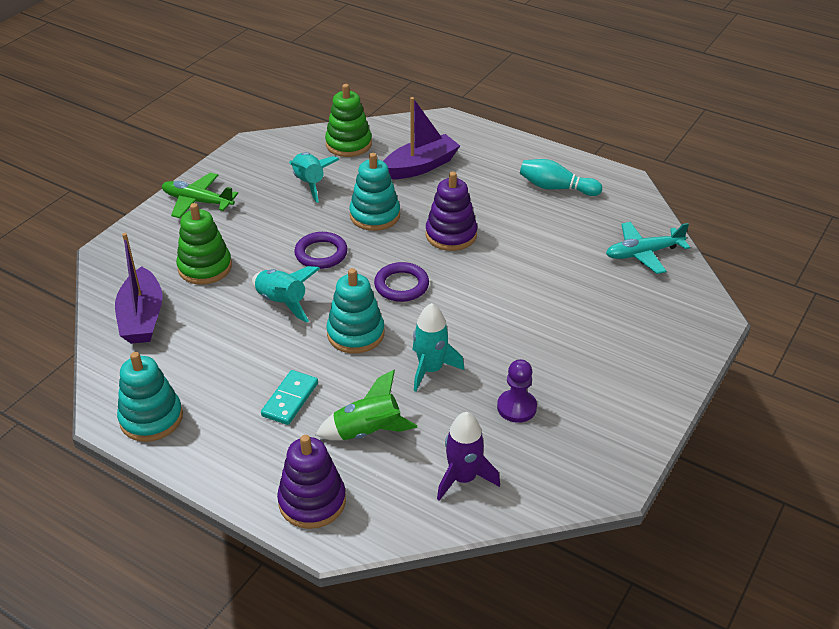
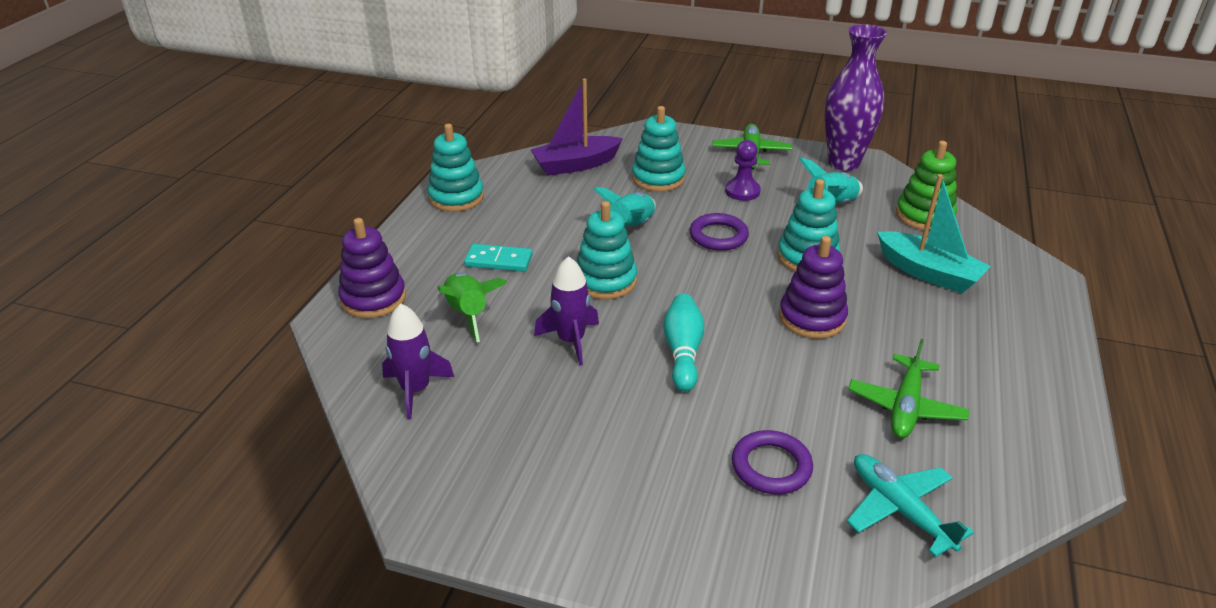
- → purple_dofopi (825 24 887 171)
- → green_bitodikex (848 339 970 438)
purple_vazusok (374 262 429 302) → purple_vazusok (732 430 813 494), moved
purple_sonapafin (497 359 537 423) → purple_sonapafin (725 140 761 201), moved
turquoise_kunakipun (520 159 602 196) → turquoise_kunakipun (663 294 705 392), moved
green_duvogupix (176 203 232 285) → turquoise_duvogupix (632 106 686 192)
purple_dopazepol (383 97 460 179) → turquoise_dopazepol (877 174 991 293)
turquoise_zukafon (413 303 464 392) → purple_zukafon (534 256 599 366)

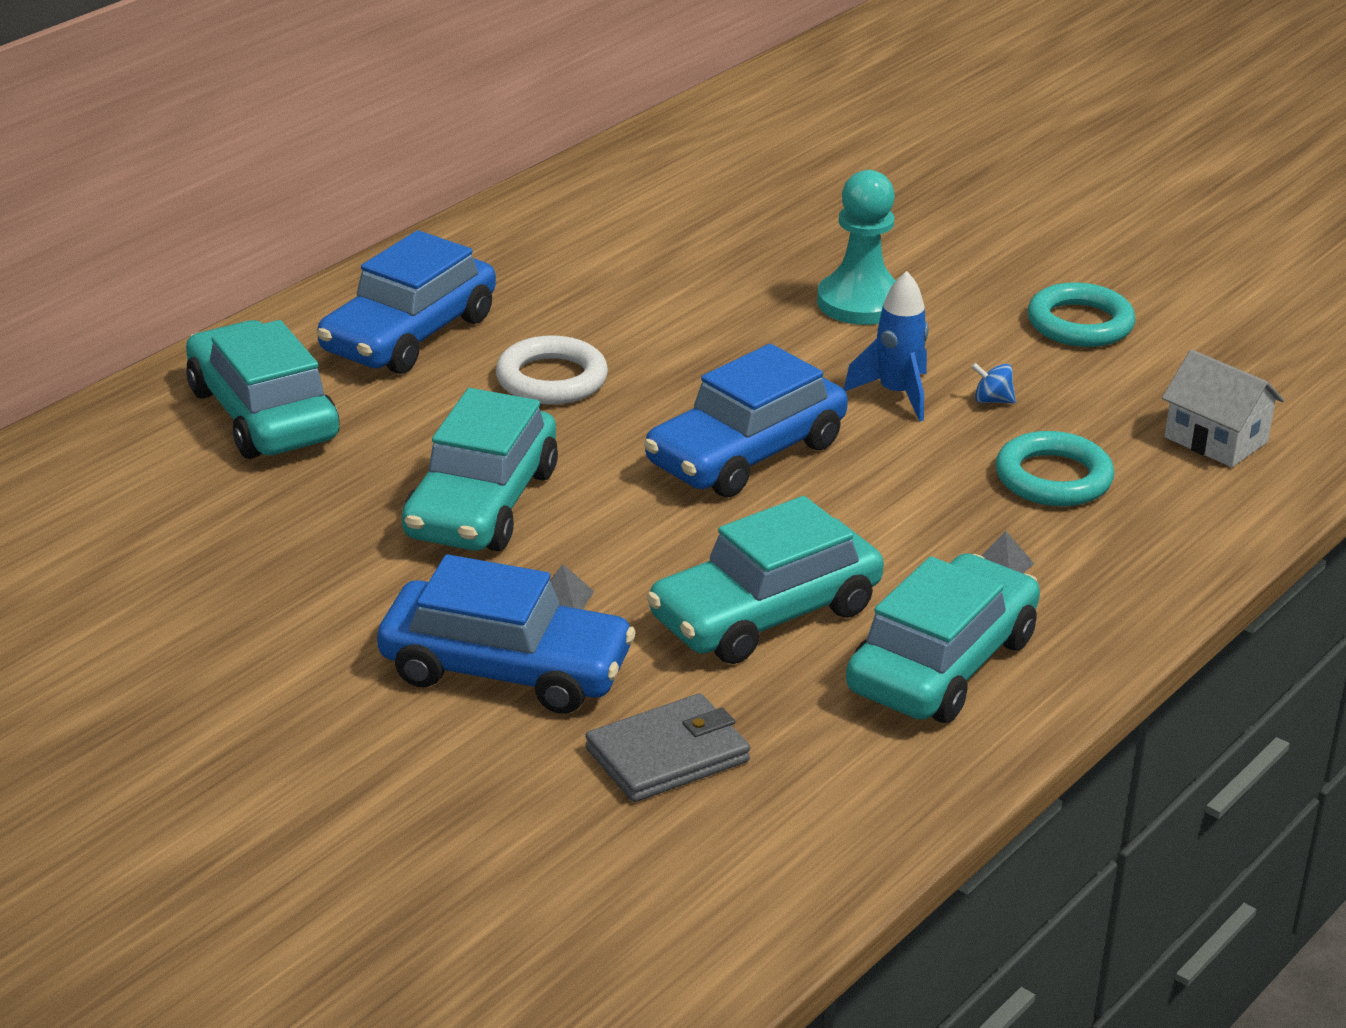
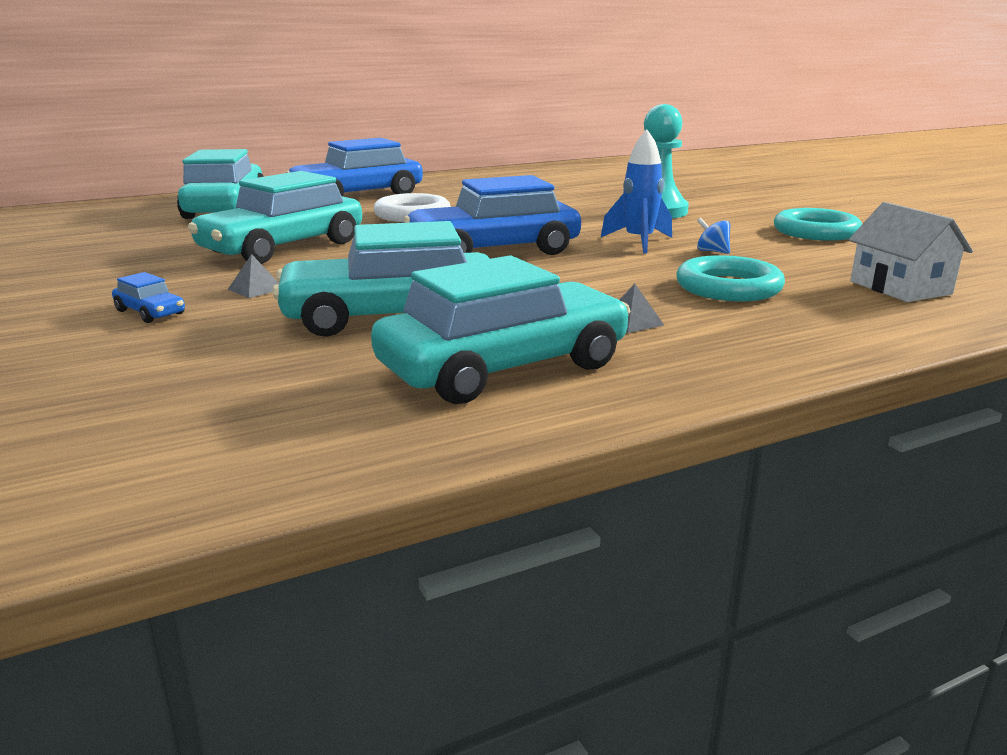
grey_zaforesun (585 693 750 802) → -
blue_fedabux (377 554 636 714) → blue_fedabux (112 272 185 323), x0.40

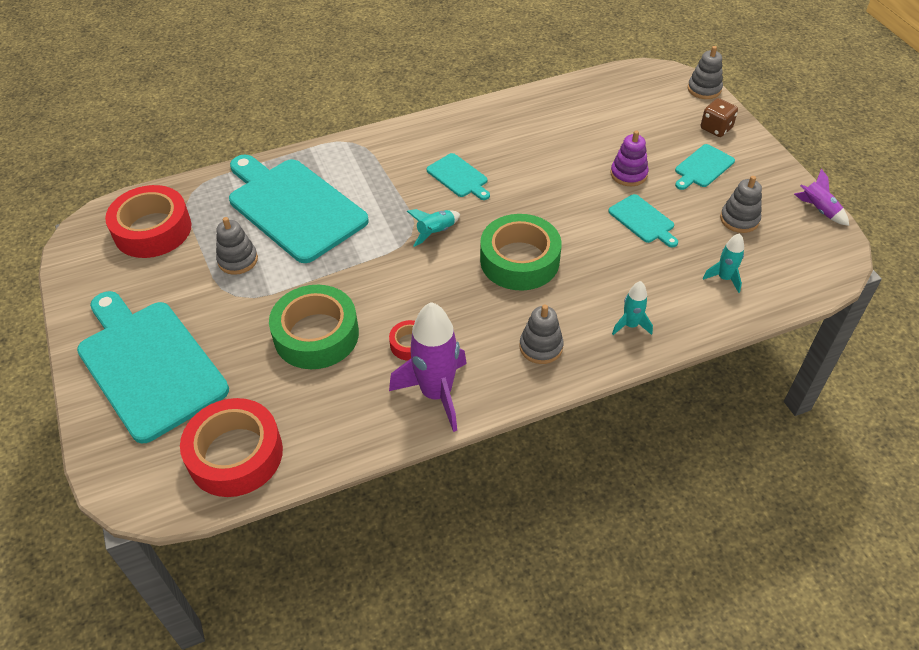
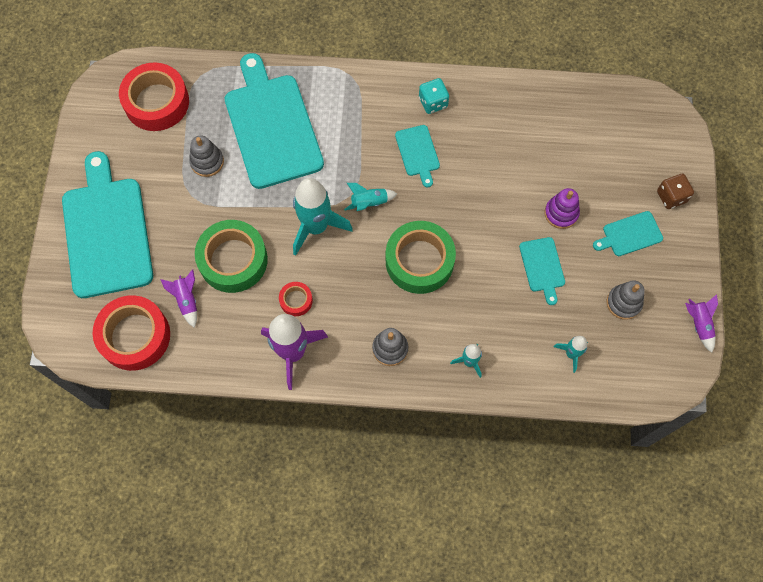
grey_duvogupix (688 46 723 99) → -
- → purple_zukafon (160 269 197 328)
- → turquoise_zukafon (293 178 353 256)
- → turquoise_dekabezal (419 78 449 114)

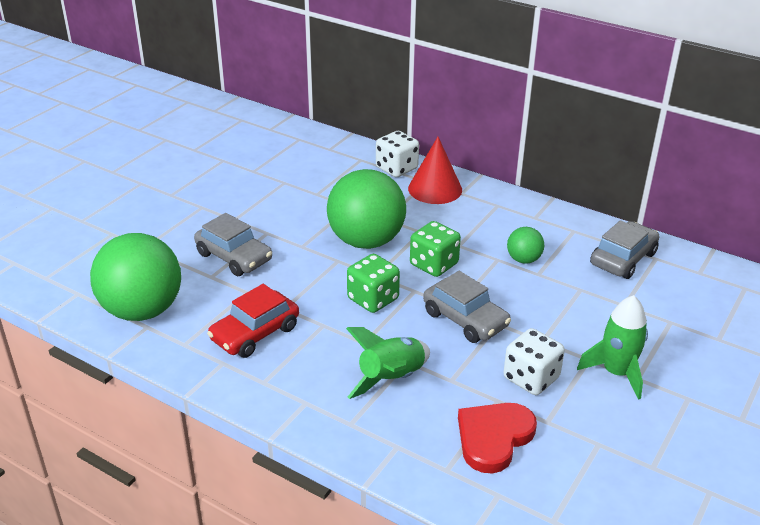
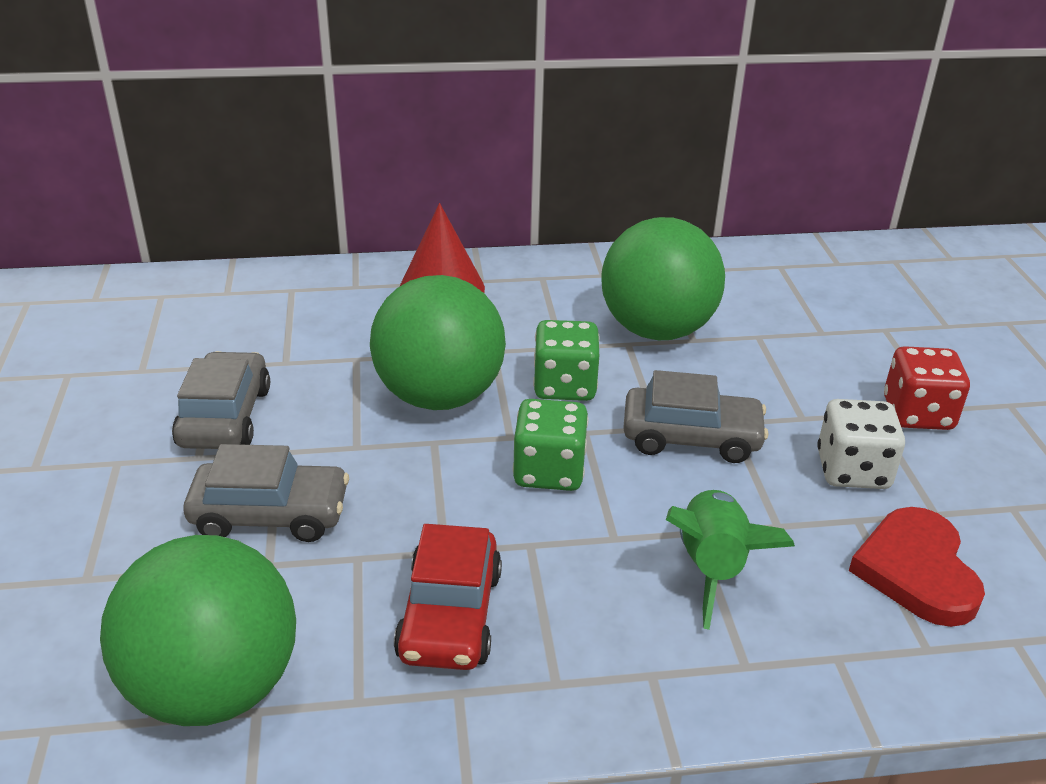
white_dekabezal (376 131 419 177) → -
grey_fedabux (590 220 659 279) → grey_fedabux (172 351 270 449), moved
green_zukafon (577 295 648 400) → red_dekabezal (884 346 970 430)
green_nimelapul (507 227 544 264) → green_nimelapul (601 217 725 340), x2.18

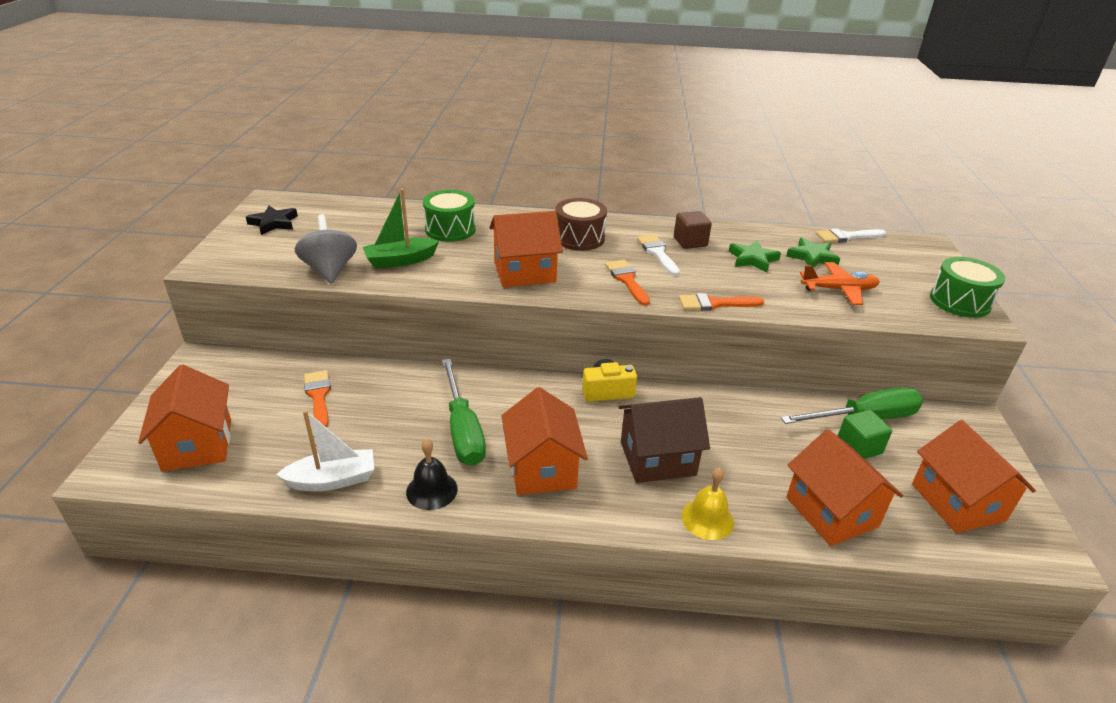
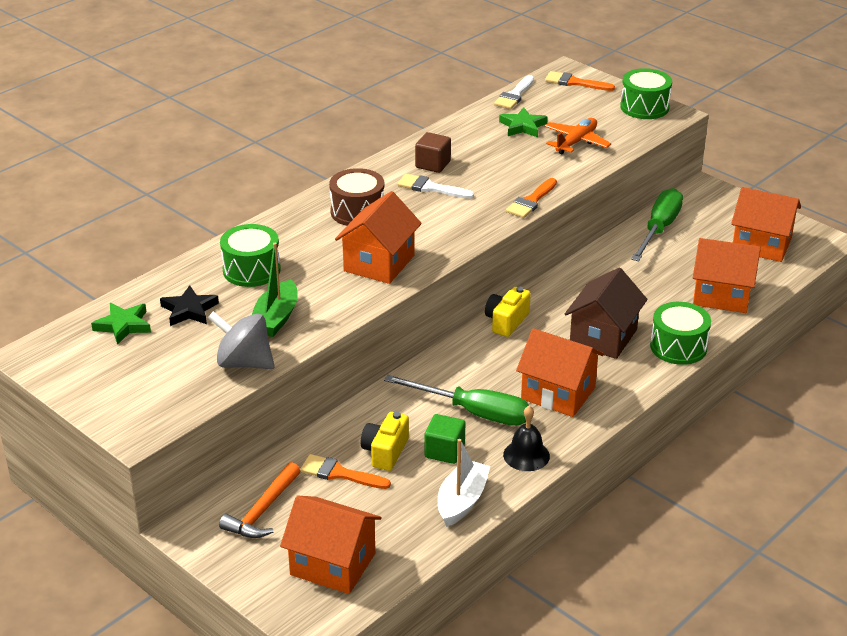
- → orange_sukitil (219 462 300 538)
- → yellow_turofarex (361 412 409 471)
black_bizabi (246 205 298 235) → black_bizabi (160 285 219 326), moved
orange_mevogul (605 260 650 306) → orange_mevogul (545 71 615 91), moved
green_bizabi (729 240 781 272) → green_bizabi (91 303 151 345), moved
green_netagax (838 410 892 459) → green_netagax (425 414 465 464), moved
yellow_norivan (681 467 734 540) → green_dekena (650 302 711 365)

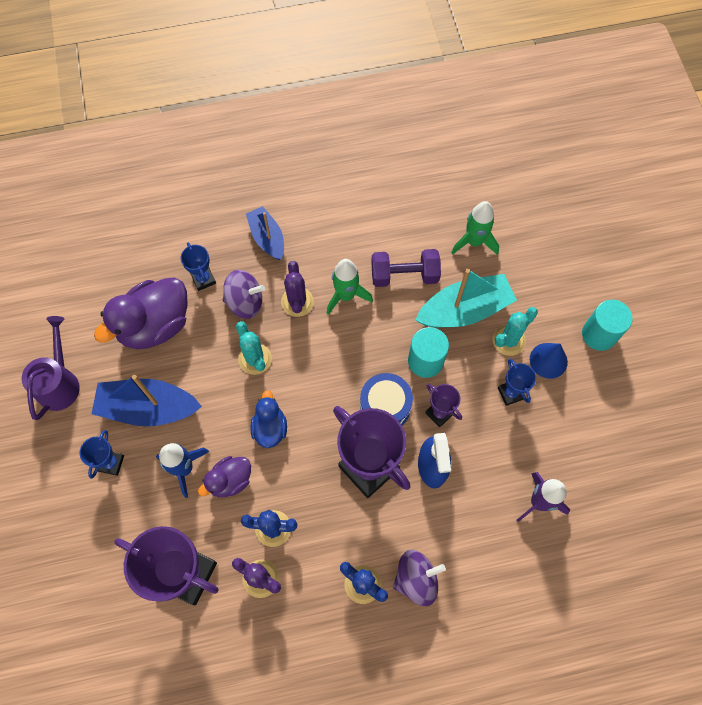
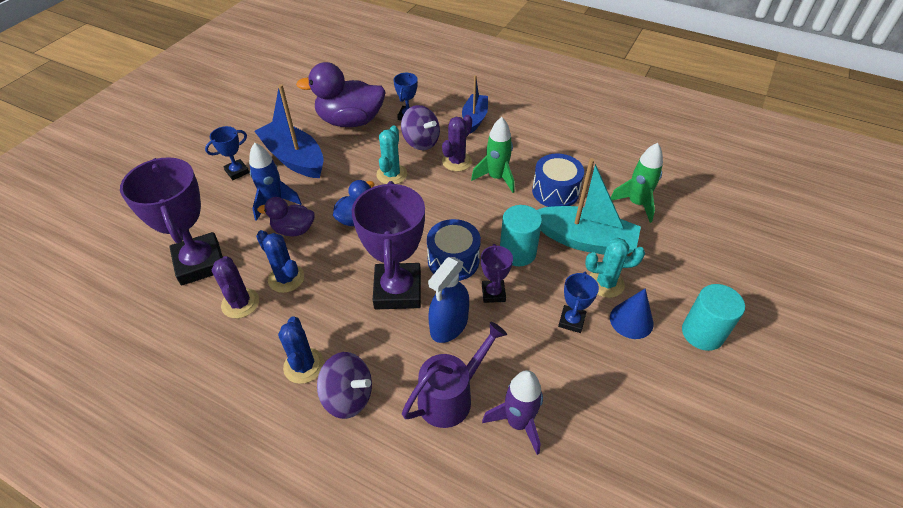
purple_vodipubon (22 316 80 420) → purple_vodipubon (402 322 507 428), moved
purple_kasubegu (371 249 441 287) → blue_dekena (532 154 584 207)

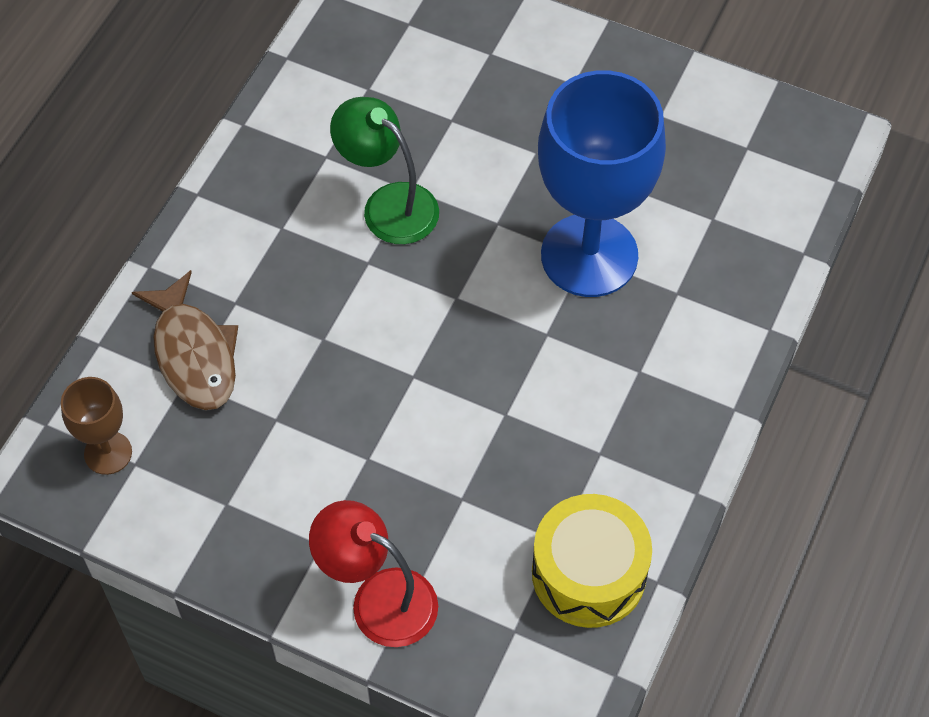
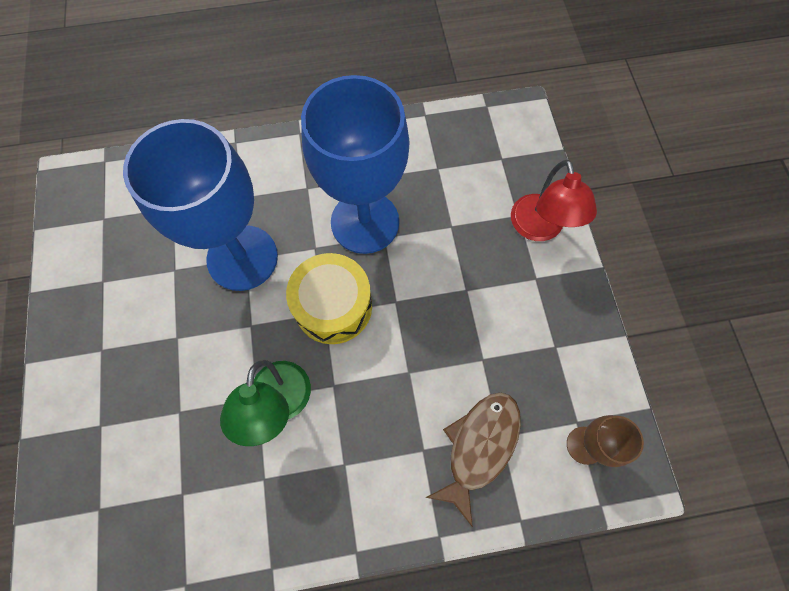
- → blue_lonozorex (301 75 409 254)
yellow_dekena (532 494 652 628) → yellow_dekena (286 253 372 344), moved

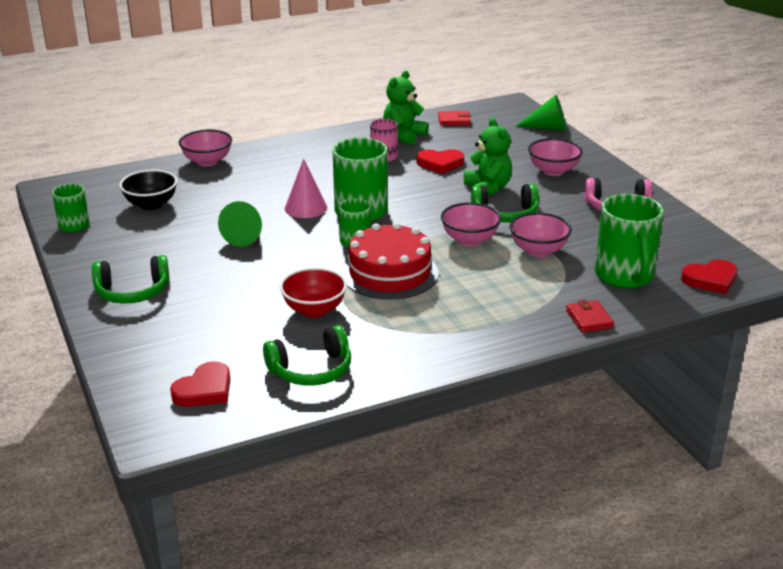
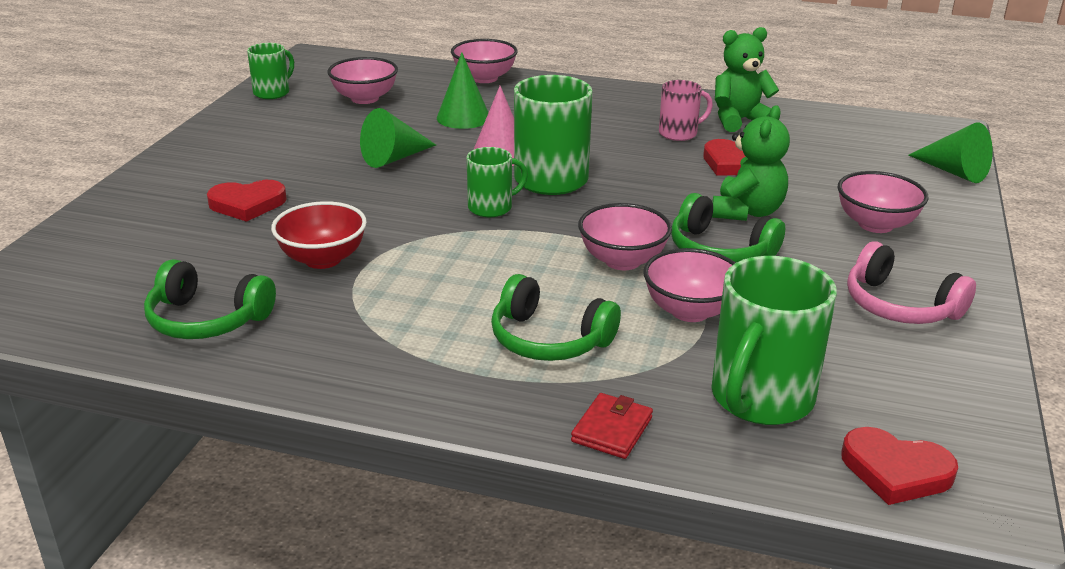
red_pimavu (341 222 439 300) → -
red_zaforesun (438 111 471 126) → -
- → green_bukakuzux (437 52 489 129)
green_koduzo (92 255 170 304) → green_koduzo (491 274 621 361), moved
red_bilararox (170 361 230 407) → red_bilararox (207 180 287 222), moved
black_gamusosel (119 169 177 210) → pink_gamusosel (327 57 398 104)

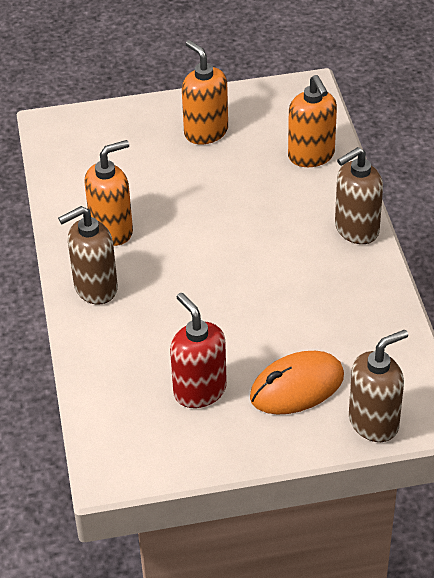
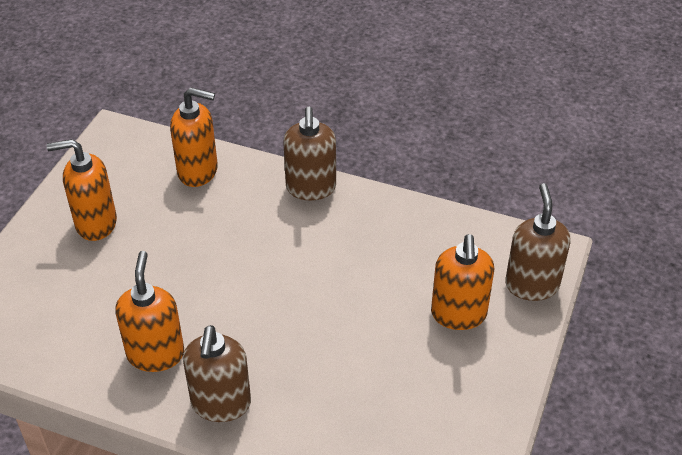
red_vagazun (170 293 227 408) → -
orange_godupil (250 351 344 415) → orange_vagazun (431 234 494 330)

